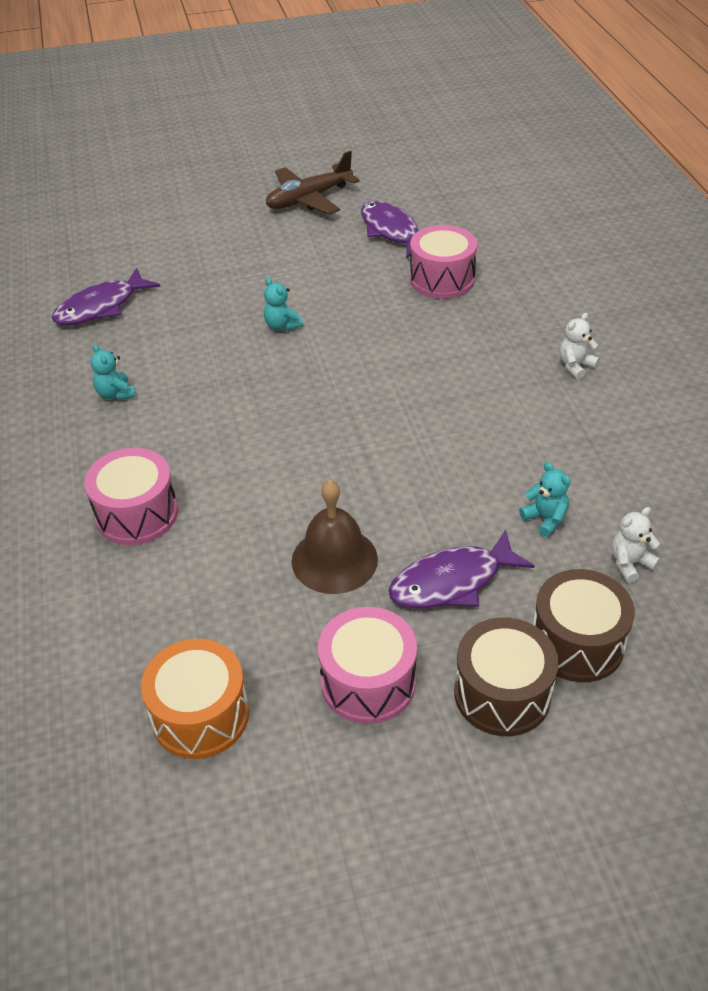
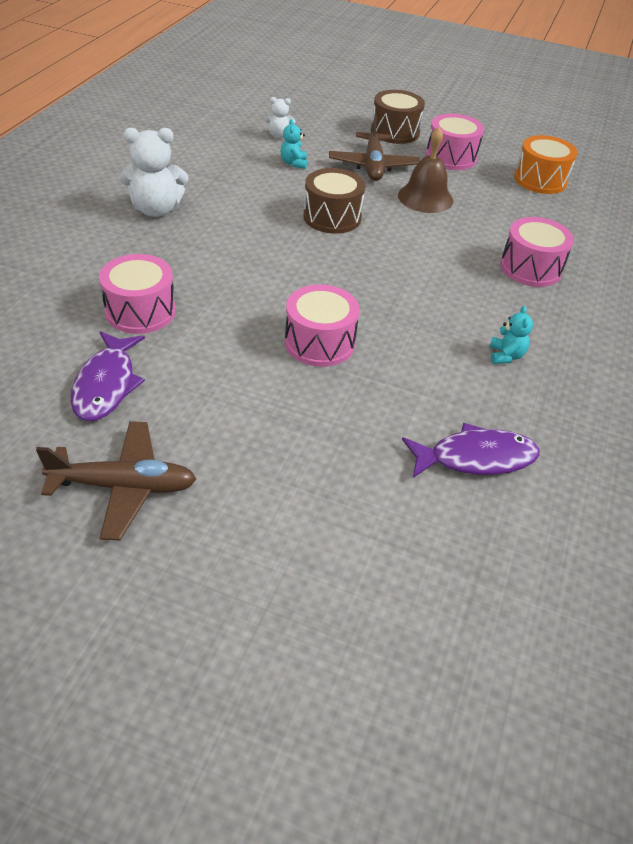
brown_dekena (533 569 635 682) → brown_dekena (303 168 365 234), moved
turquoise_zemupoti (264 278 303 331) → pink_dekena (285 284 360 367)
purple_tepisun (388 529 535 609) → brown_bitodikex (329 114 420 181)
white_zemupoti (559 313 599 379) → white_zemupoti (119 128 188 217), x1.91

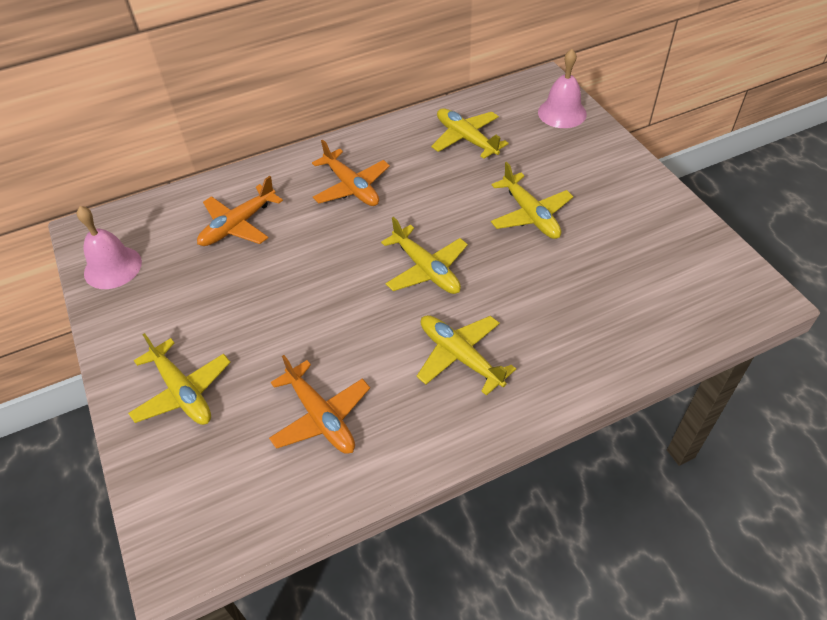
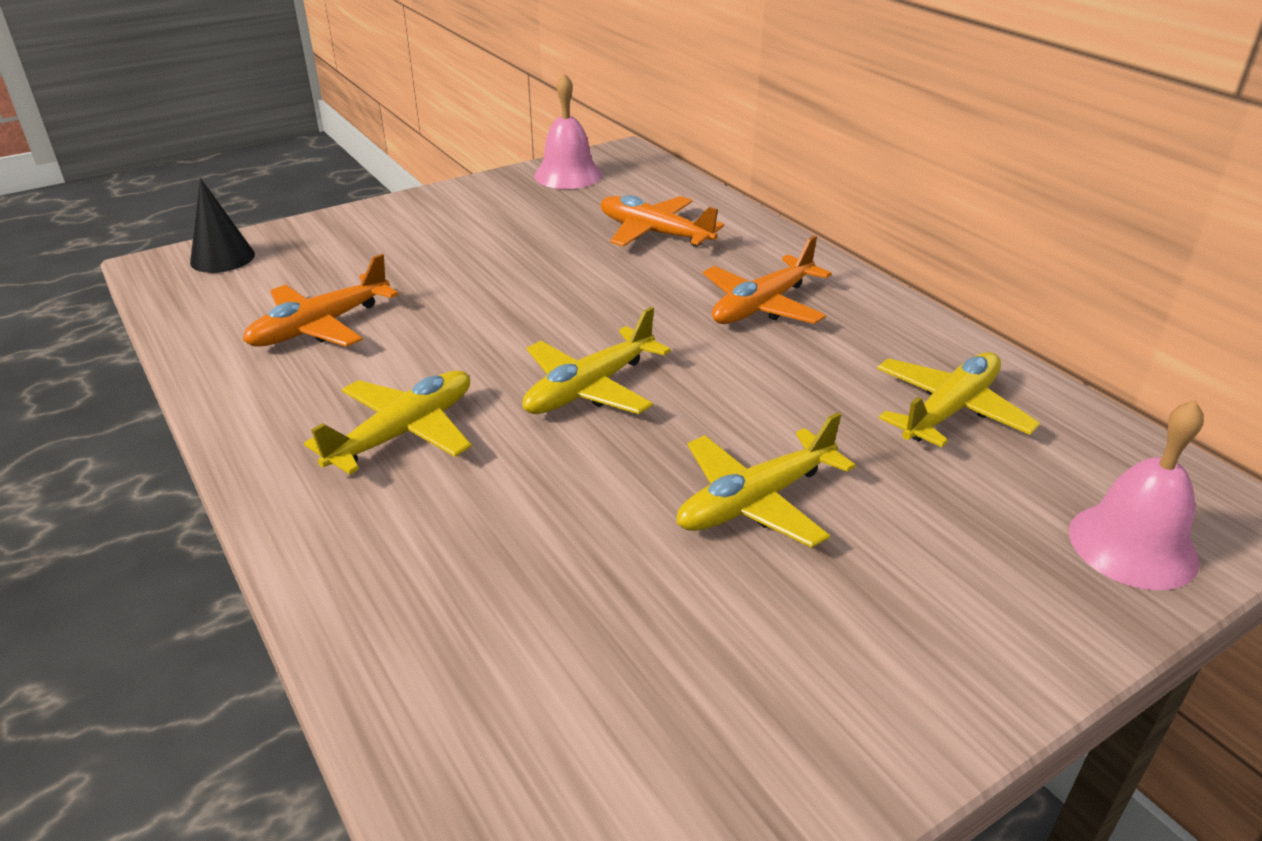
yellow_bitodikex (128 333 231 425) → -
- → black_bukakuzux (190 178 255 273)

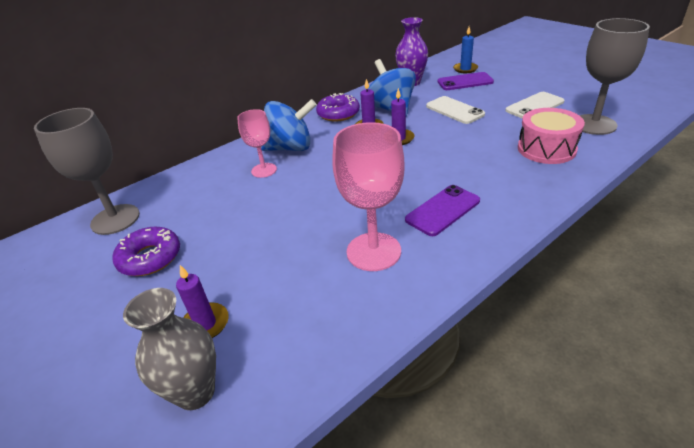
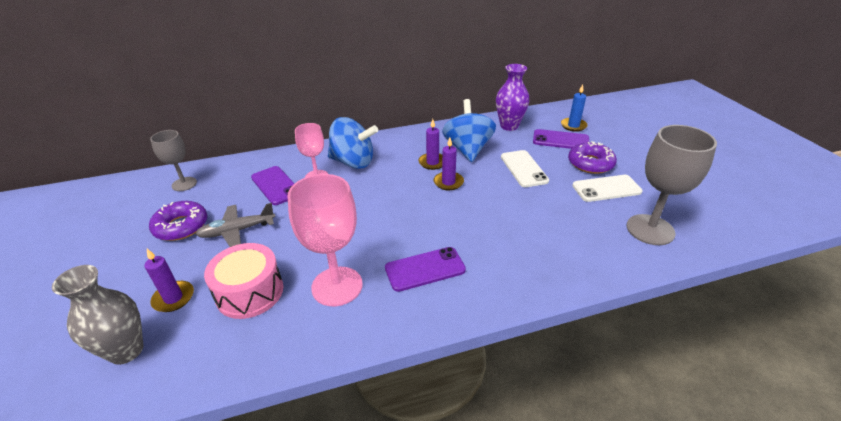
- → grey_bitodikex (196 203 275 247)
- → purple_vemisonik (251 166 295 205)
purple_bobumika (316 93 360 121) → purple_bobumika (568 141 617 174), moved
pink_dekena (518 108 585 164) → pink_dekena (204 243 283 319), moved
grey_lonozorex (34 108 140 235) → grey_lonozorex (150 130 197 191), x0.61

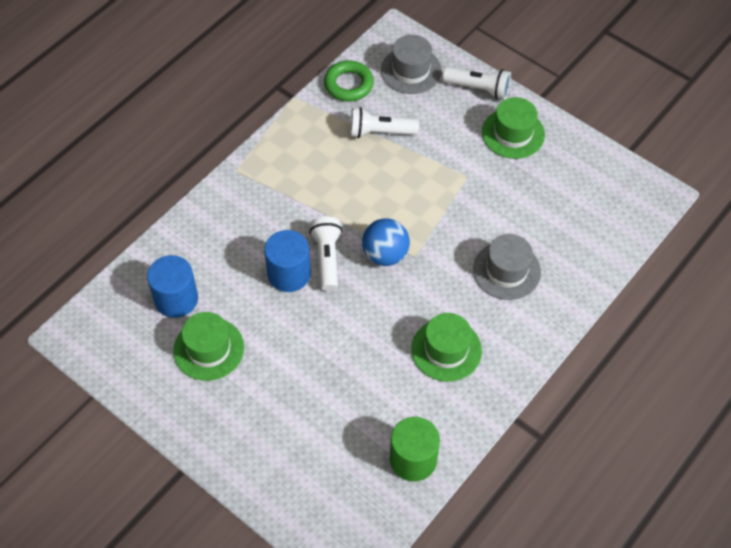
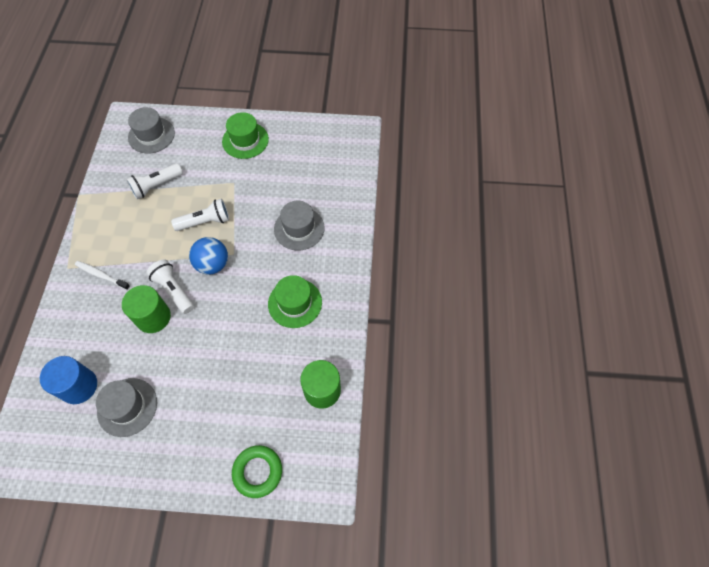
- → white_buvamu (75 261 130 290)
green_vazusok (324 61 374 101) → green_vazusok (232 445 282 498), moved
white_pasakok (443 67 511 100) → white_pasakok (171 198 229 231), moved
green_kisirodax (173 312 244 381) → grey_kisirodax (96 378 157 437)
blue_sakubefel (264 230 311 292) → green_sakubefel (122 285 171 333)

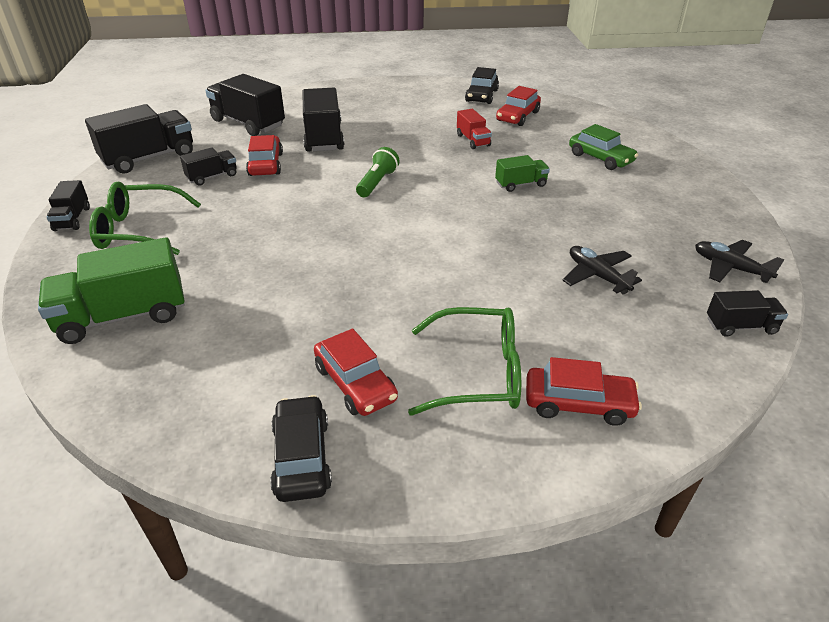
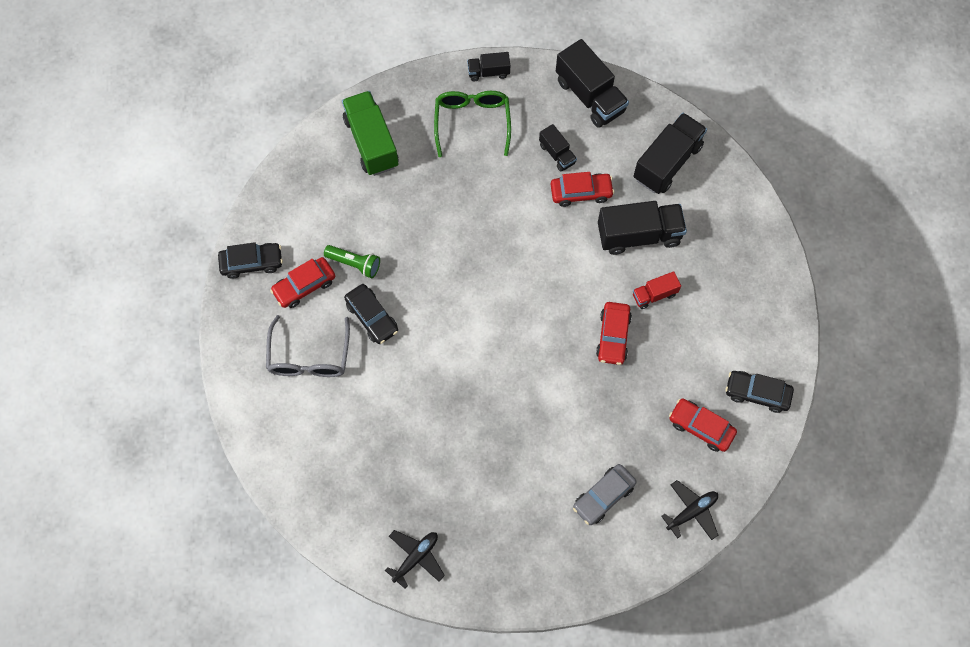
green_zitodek (495 155 550 192) → -
black_zitodek (707 290 788 337) → -
- → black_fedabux (344 284 398 344)
green_pasakok (356 147 400 197) → green_pasakok (324 245 380 278), moved
red_zitodek (457 109 492 149) → red_zitodek (633 271 681 309), moved
red_fedabux (526 357 642 426) → red_fedabux (596 302 632 365), moved
black_bitodikex (562 246 642 295) → black_bitodikex (661 480 718 540), moved
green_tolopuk (408 307 521 416) → grey_tolopuk (266 315 350 377)
green_fedabux (569 124 638 170) → grey_fedabux (573 464 637 525)

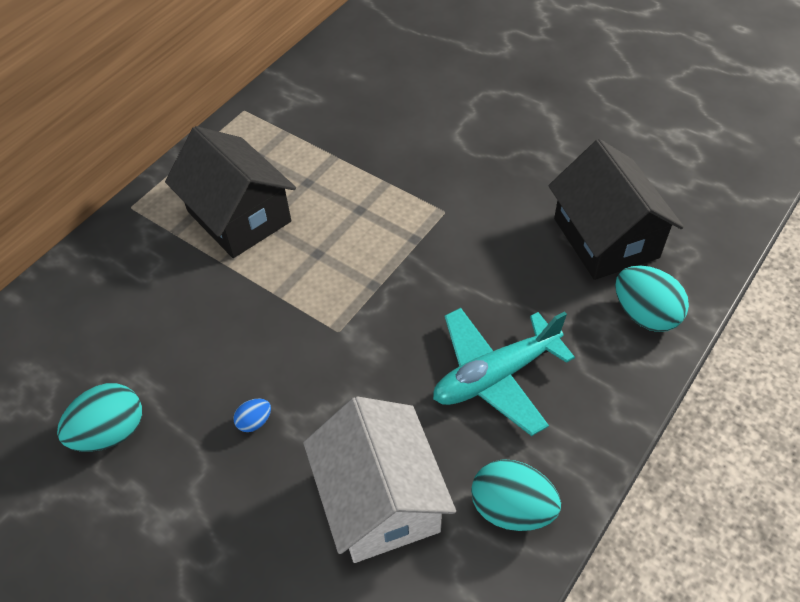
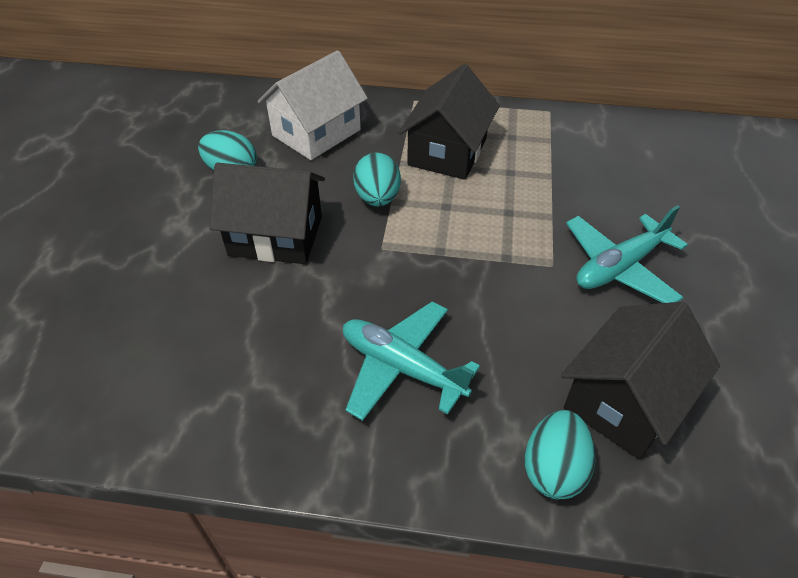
- → turquoise_bitodikex (566 205 688 303)
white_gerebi (303 396 456 563) → white_gerebi (258 50 368 160), moved
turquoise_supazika (471 459 561 531) → turquoise_supazika (353 153 401 206), moved
blue_supazika (233 399 271 432) → black_gerebi (209 163 325 264)

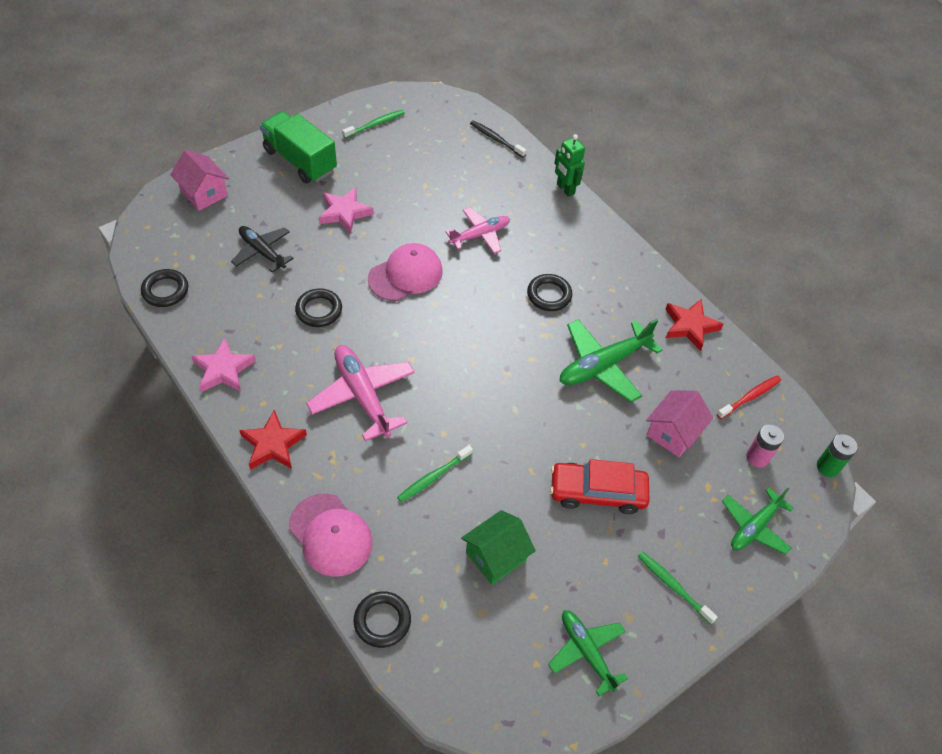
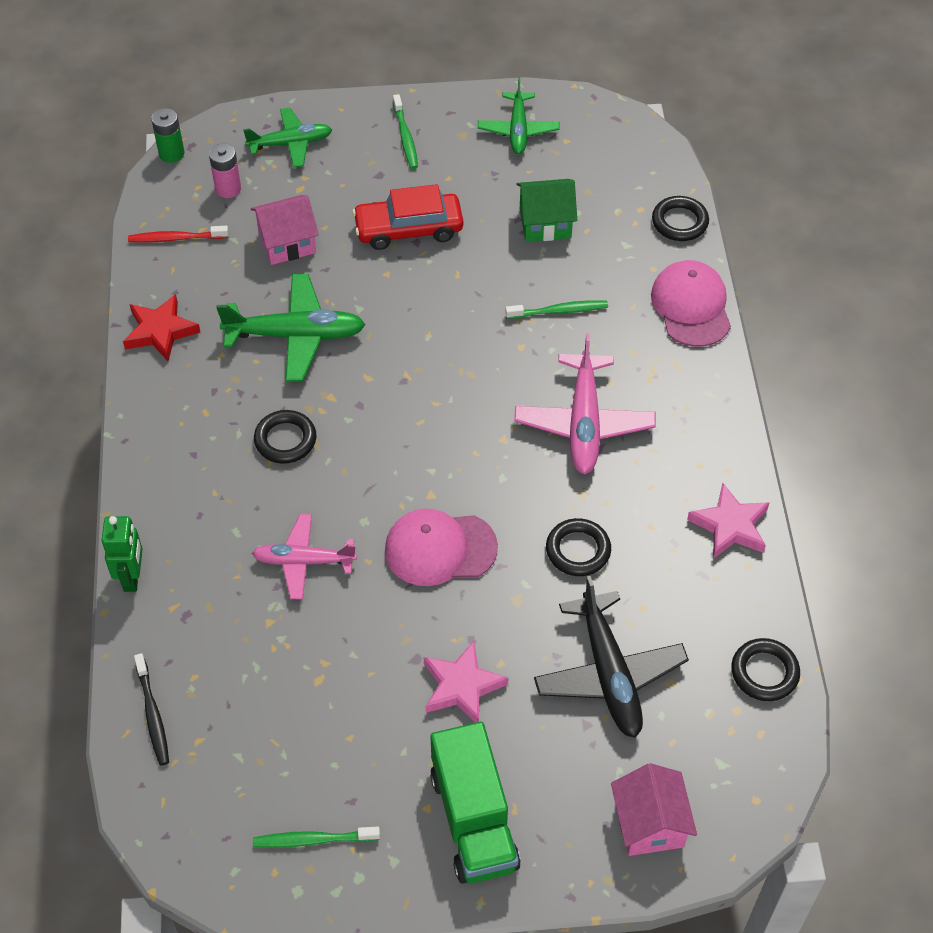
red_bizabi (239 410 307 470) → -
red_fedabux (550 459 649 514) → red_fedabux (352 184 463 250), 135 degrees clockwise
black_bitodikex (231 226 294 273) → black_bitodikex (534 576 689 738), x1.51

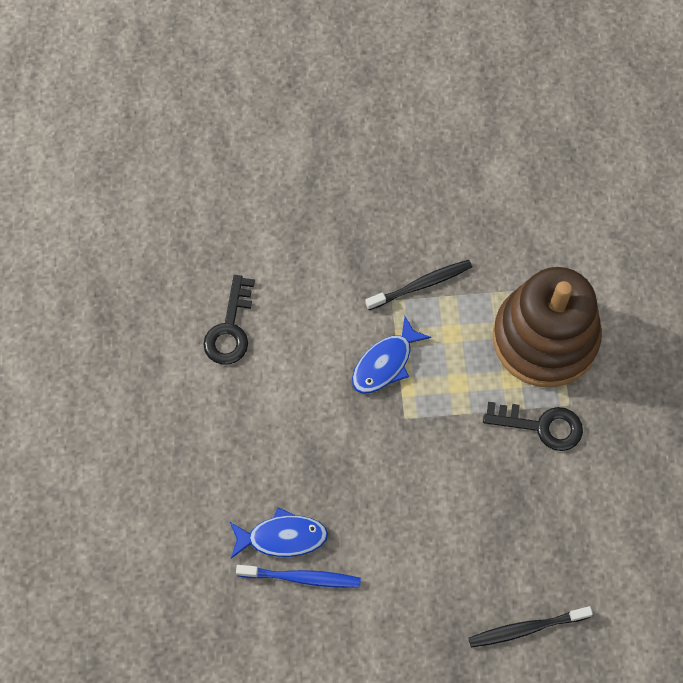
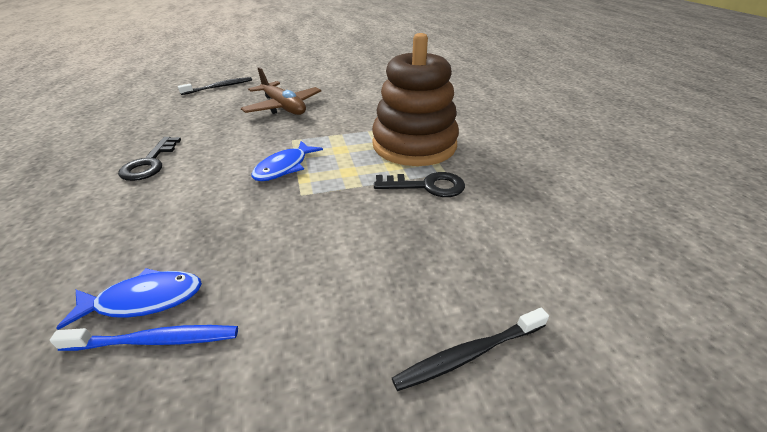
- → brown_bitodikex (241 67 321 115)
black_buvamu (365 260 472 310) → black_buvamu (178 77 252 95), moved

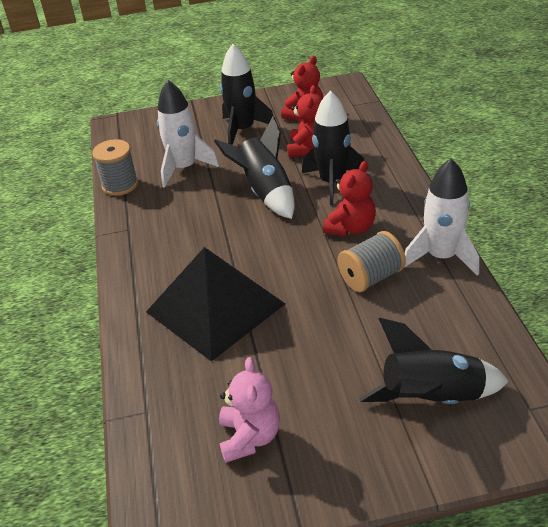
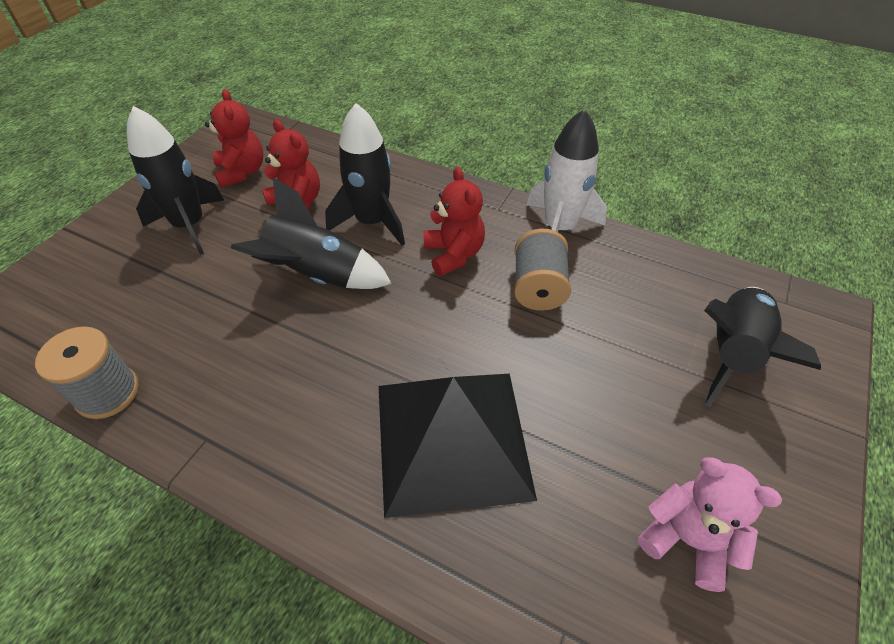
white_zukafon (157 80 219 188) → -

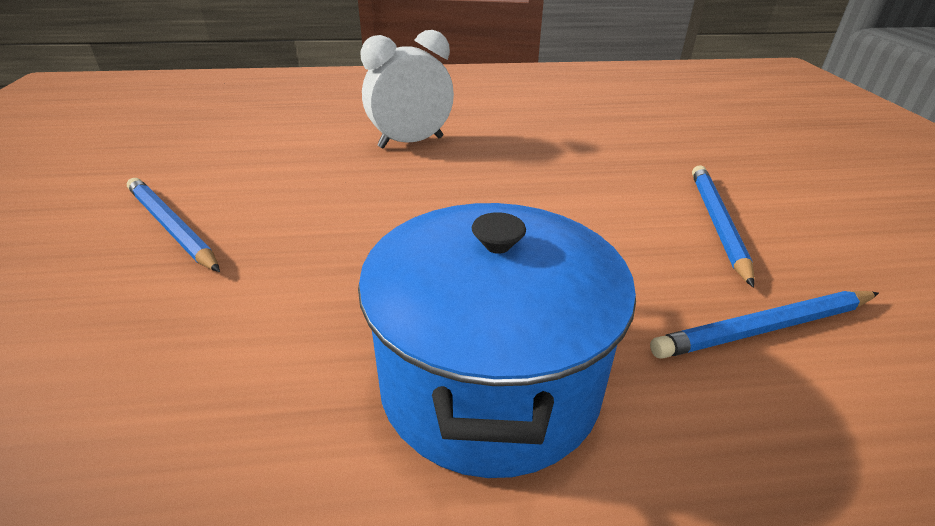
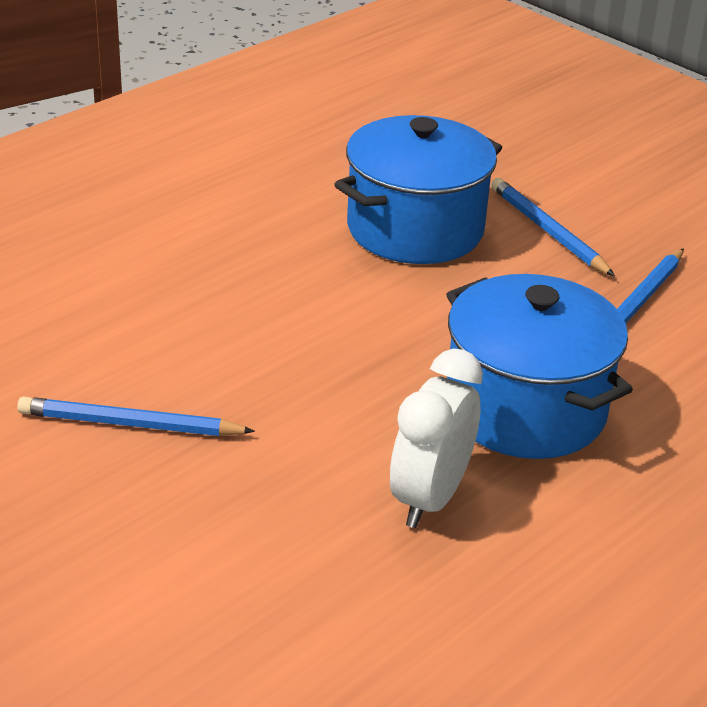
- → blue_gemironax (334 115 502 264)
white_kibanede (360 30 454 148) → white_kibanede (390 349 483 528), moved

